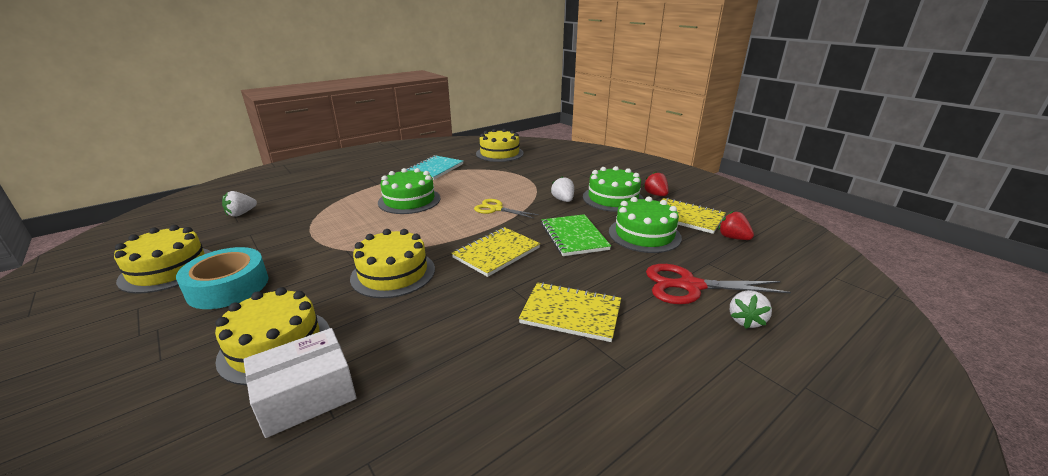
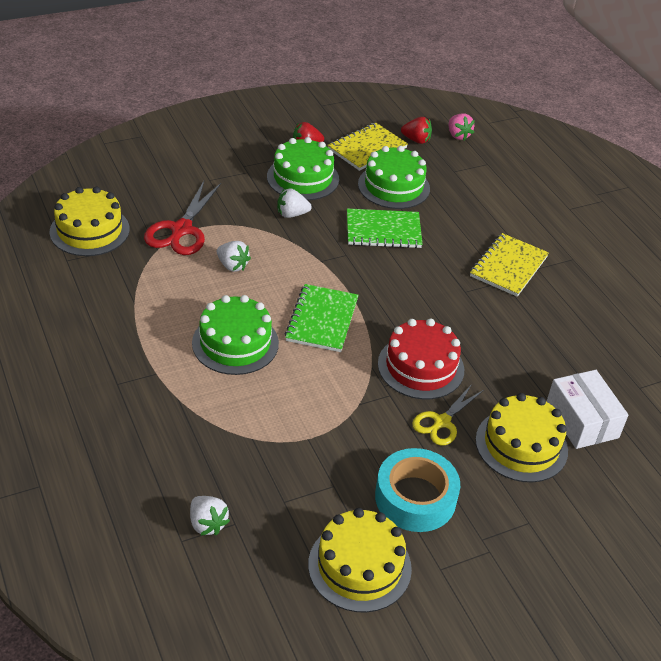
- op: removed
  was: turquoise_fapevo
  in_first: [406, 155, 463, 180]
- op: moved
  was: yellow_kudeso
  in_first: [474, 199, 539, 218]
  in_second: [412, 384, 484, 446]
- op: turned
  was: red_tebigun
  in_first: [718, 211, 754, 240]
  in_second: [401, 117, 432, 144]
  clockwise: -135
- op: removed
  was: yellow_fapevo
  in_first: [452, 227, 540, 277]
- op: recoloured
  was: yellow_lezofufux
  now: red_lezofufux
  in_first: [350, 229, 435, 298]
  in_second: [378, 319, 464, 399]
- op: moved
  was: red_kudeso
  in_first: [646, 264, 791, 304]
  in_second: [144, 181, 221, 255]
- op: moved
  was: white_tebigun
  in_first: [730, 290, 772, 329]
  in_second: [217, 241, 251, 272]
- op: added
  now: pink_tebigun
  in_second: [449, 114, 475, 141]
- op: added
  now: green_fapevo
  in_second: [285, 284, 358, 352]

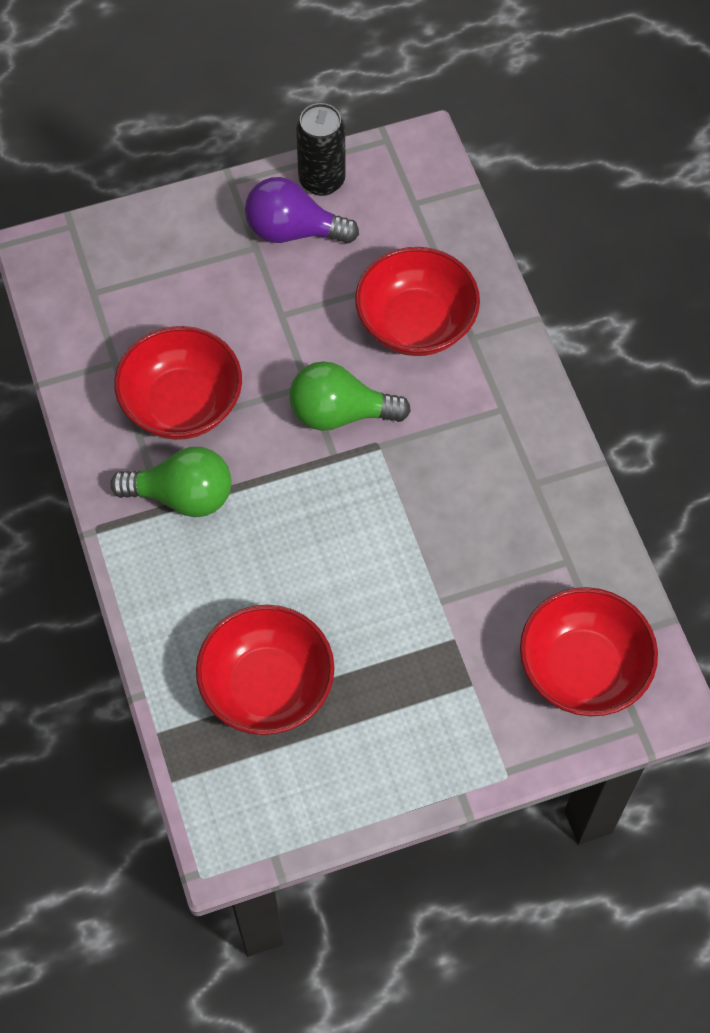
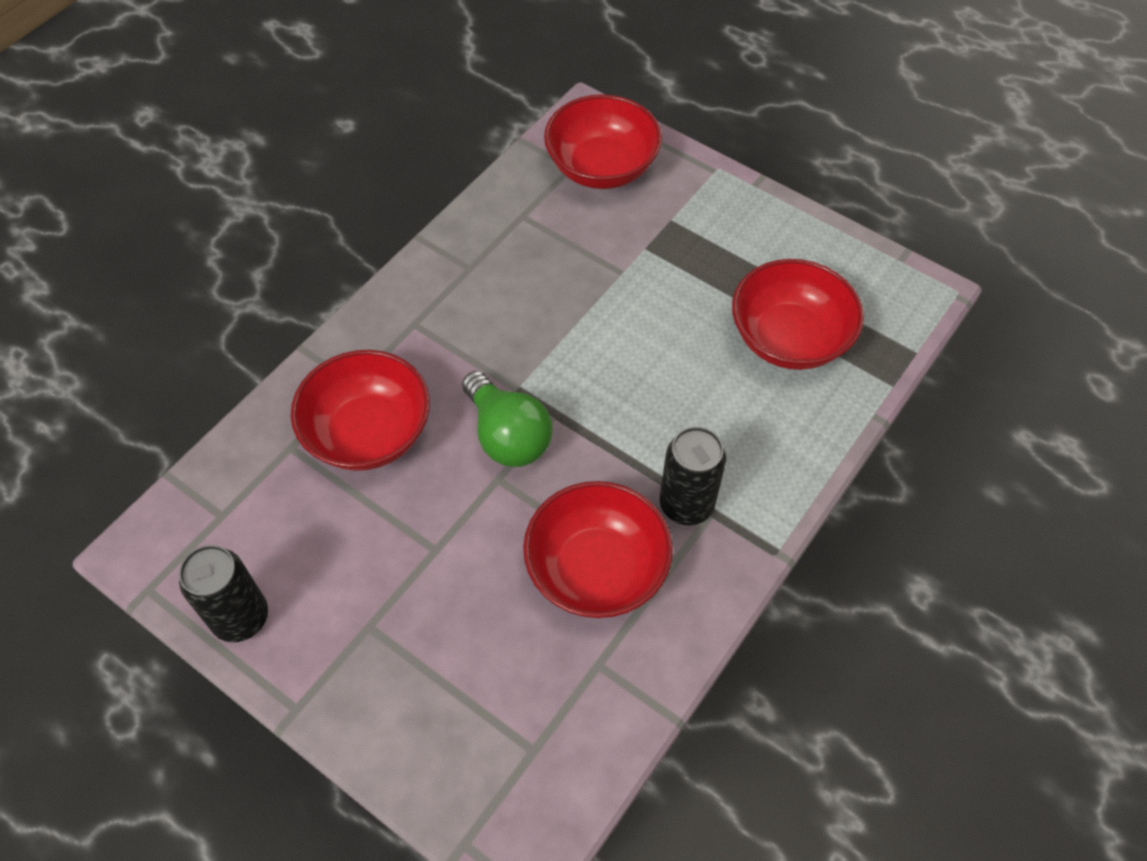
- op: removed
  was: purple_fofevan
  in_first: [245, 177, 359, 244]
- op: replaced
  was: green_fofevan
  now: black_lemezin
  in_first: [110, 447, 232, 517]
  in_second: [660, 427, 726, 525]

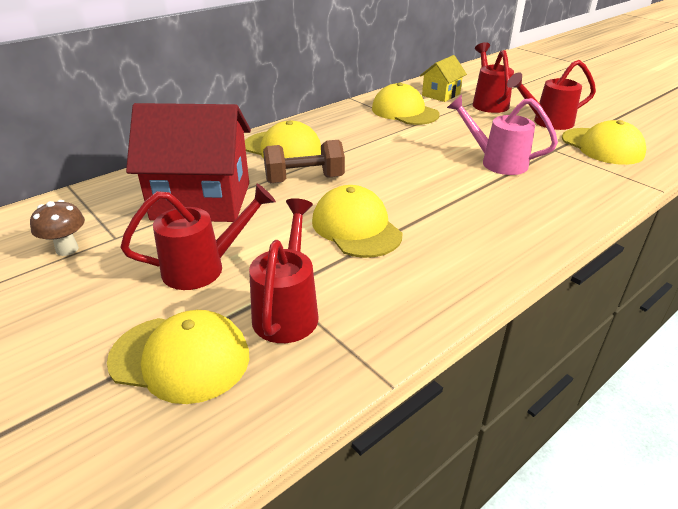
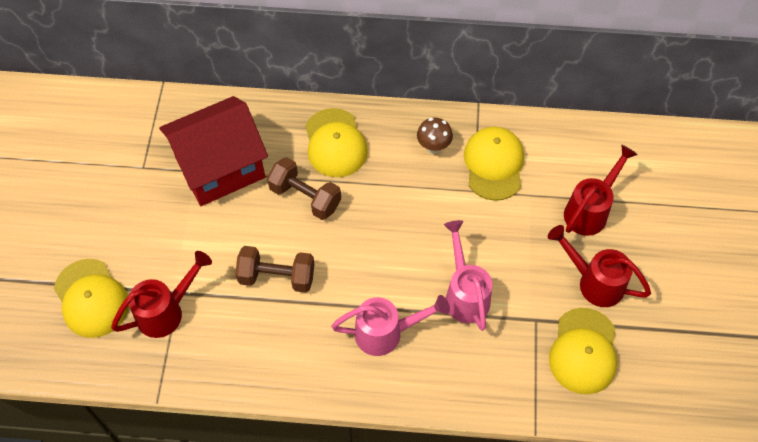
- op: removed
  was: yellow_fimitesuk
  in_first: [420, 55, 467, 102]
- op: turned
  was: red_fimitesuk
  in_first: [126, 103, 251, 222]
  in_second: [159, 96, 268, 206]
  clockwise: -75
- op: removed
  was: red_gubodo
  in_first: [120, 183, 276, 290]
- op: replaced
  was: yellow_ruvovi
  now: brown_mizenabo
  in_first: [312, 185, 403, 258]
  in_second: [235, 246, 314, 293]
- op: moved
  was: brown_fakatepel
  in_first: [30, 200, 85, 256]
  in_second: [417, 118, 453, 154]
- op: added
  now: pink_gubodo
  in_second: [331, 295, 450, 356]

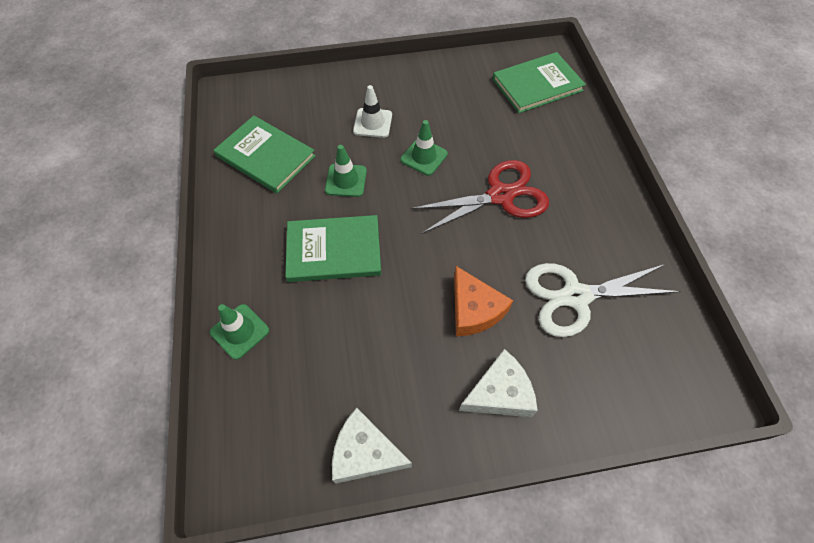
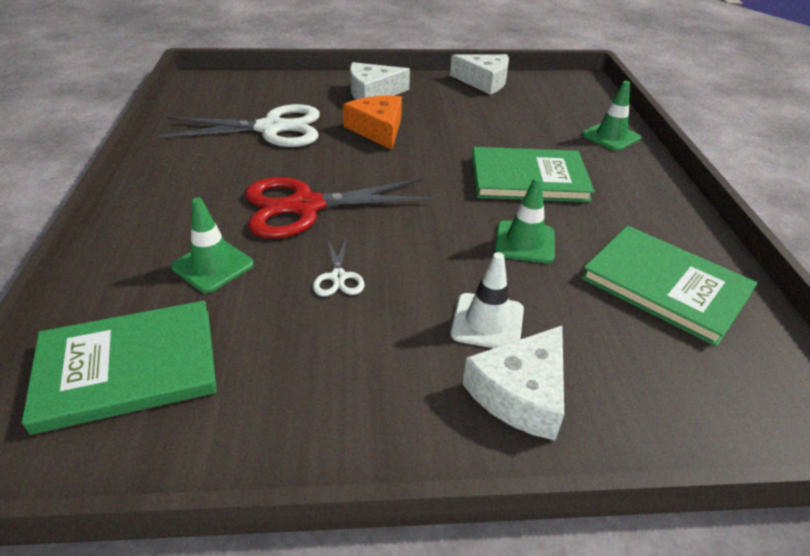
- op: moved
  was: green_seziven
  in_first: [400, 120, 448, 176]
  in_second: [171, 198, 254, 293]
- op: added
  now: white_kudeso
  in_second: [313, 238, 364, 296]
- op: added
  now: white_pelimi
  in_second: [463, 326, 564, 440]

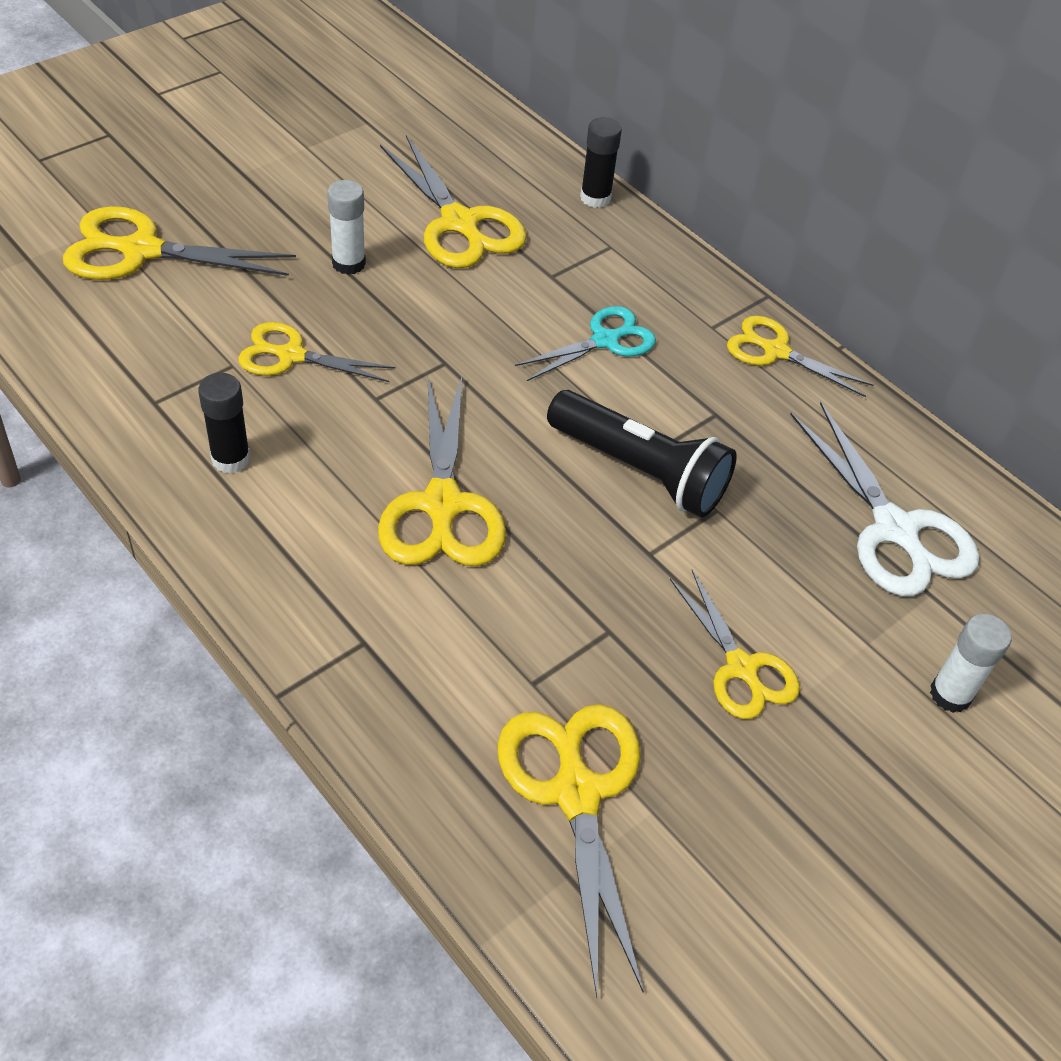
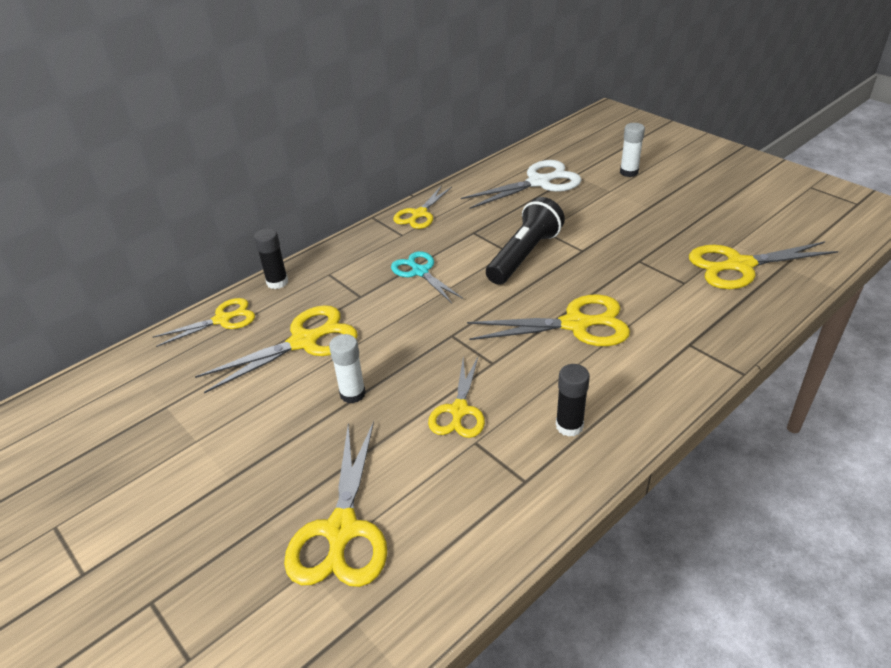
- op: moved
  was: yellow_kudeso
  in_first: [670, 570, 800, 719]
  in_second: [153, 298, 255, 347]

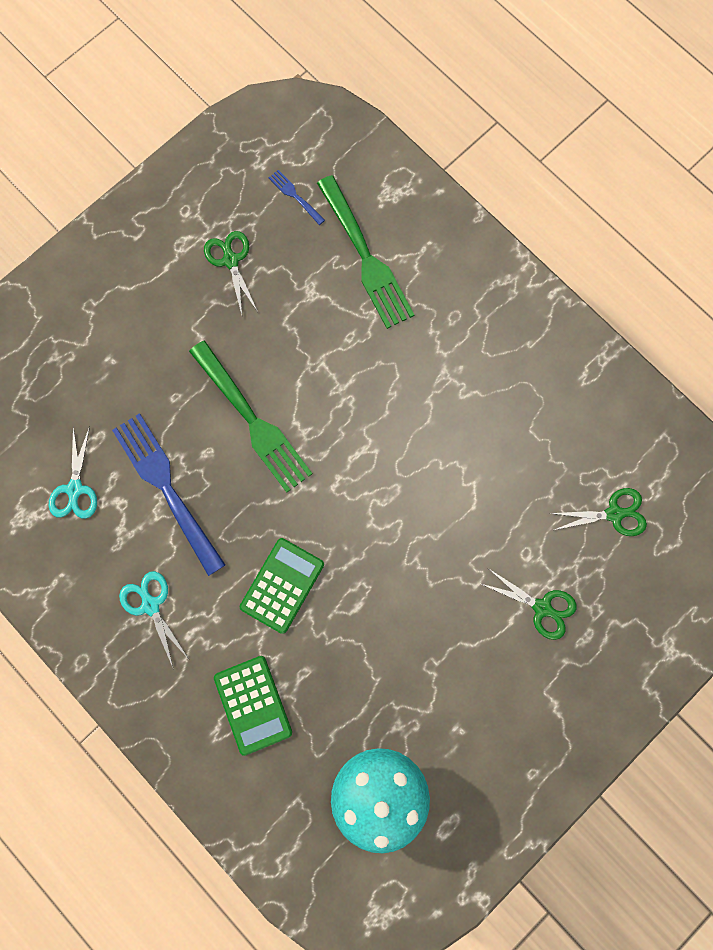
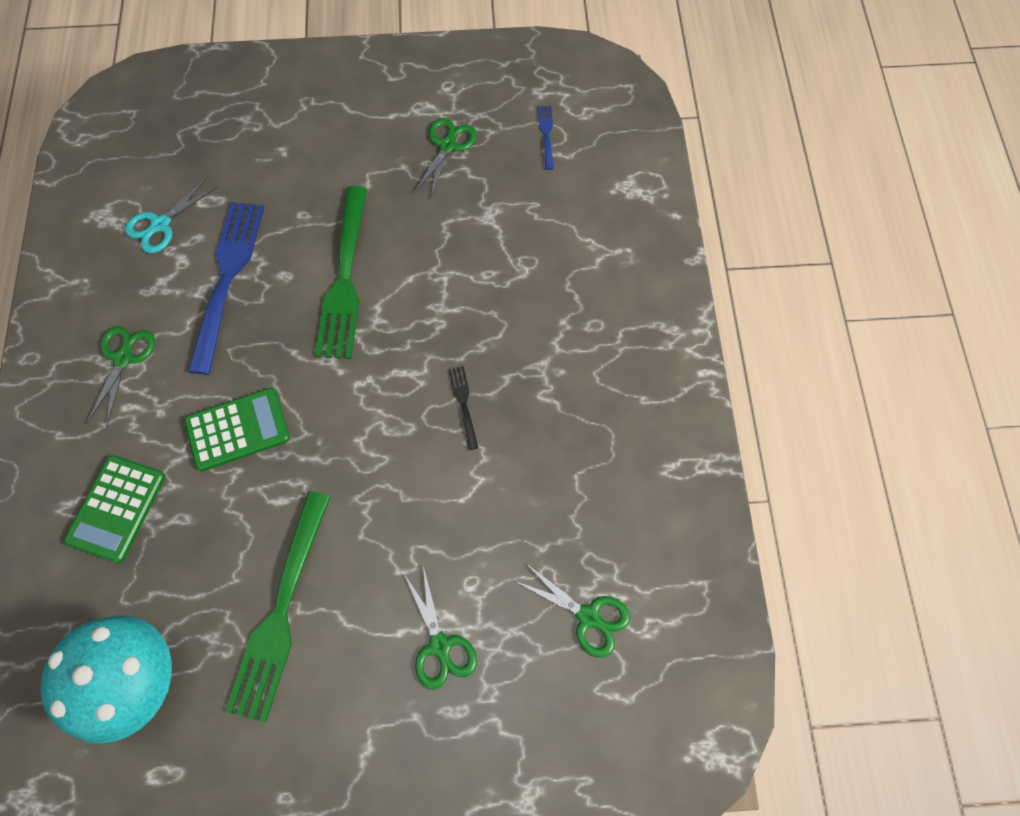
- op: moved
  was: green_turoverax
  in_first: [317, 175, 414, 329]
  in_second: [225, 491, 330, 723]
- op: recoloured
  was: turquoise_kudeso
  now: green_kudeso
  in_first: [119, 571, 189, 667]
  in_second: [87, 326, 155, 427]
- op: added
  now: black_turoverax
  in_second: [448, 366, 478, 450]

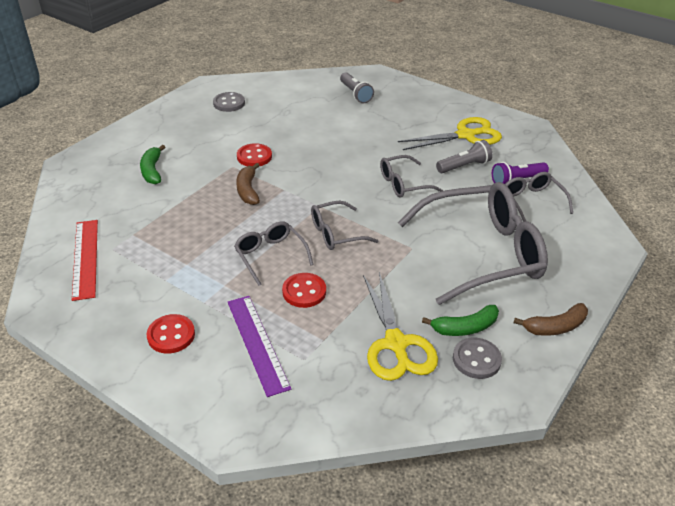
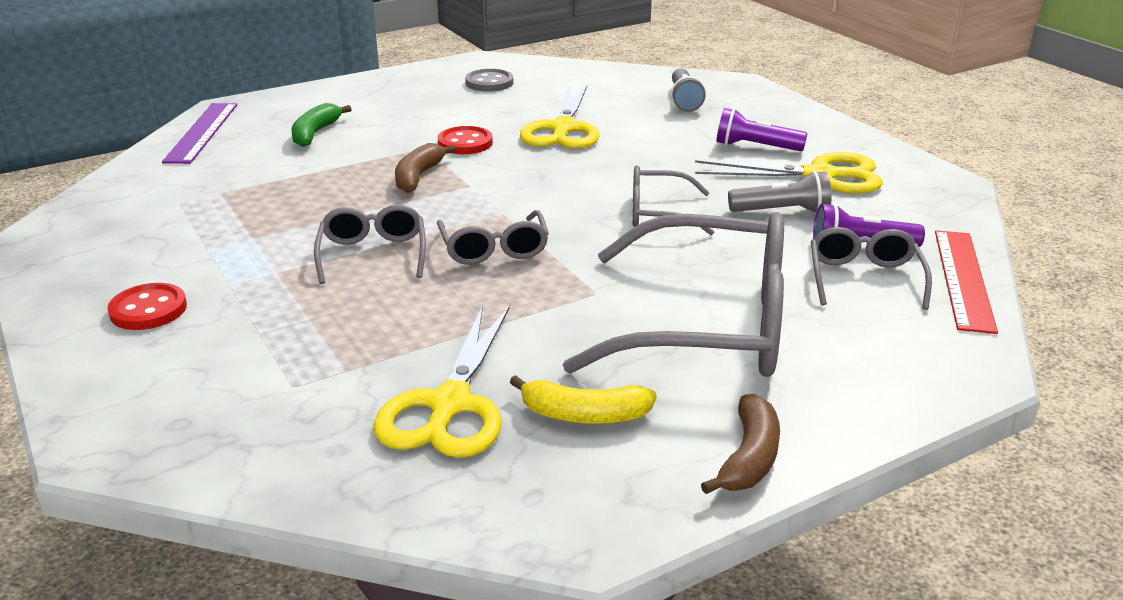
- op: turned
  was: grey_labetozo
  in_first: [311, 201, 378, 250]
  in_second: [437, 210, 549, 265]
  clockwise: -105
- op: moved
  was: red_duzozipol
  in_first: [72, 220, 98, 301]
  in_second: [935, 230, 998, 334]
- op: removed
  was: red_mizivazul
  in_first: [282, 273, 326, 308]
- op: moved
  was: purple_duzozipol
  in_first: [228, 296, 291, 397]
  in_second: [162, 103, 237, 164]
- op: turned
  was: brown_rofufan
  in_first: [514, 303, 588, 336]
  in_second: [701, 394, 780, 494]
  clockwise: -75
- op: recoloured
  was: green_rofufan
  now: yellow_rofufan
  in_first: [422, 305, 499, 336]
  in_second: [510, 375, 657, 424]
- op: removed
  was: grey_mizivazul
  in_first: [453, 338, 502, 379]
- op: added
  now: yellow_kudeso
  in_second: [520, 85, 599, 149]
- op: added
  now: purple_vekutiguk
  in_second: [716, 108, 808, 151]

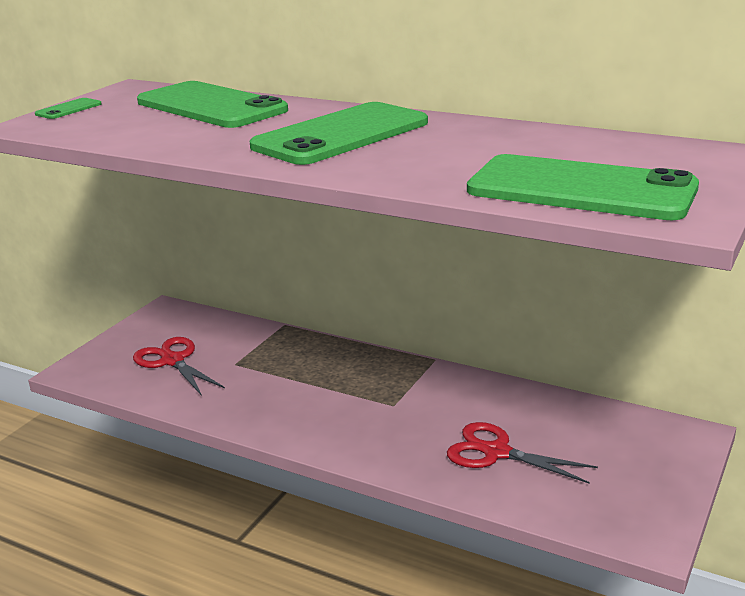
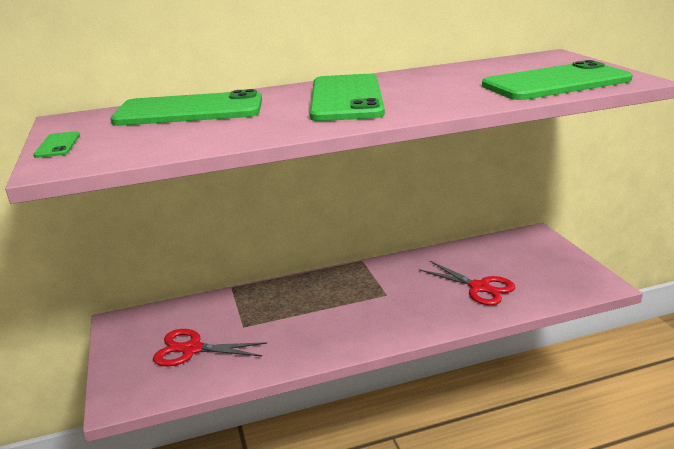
- op: turned
  was: red_kudeso
  in_first: [447, 422, 598, 483]
  in_second: [419, 261, 515, 305]
  clockwise: -120

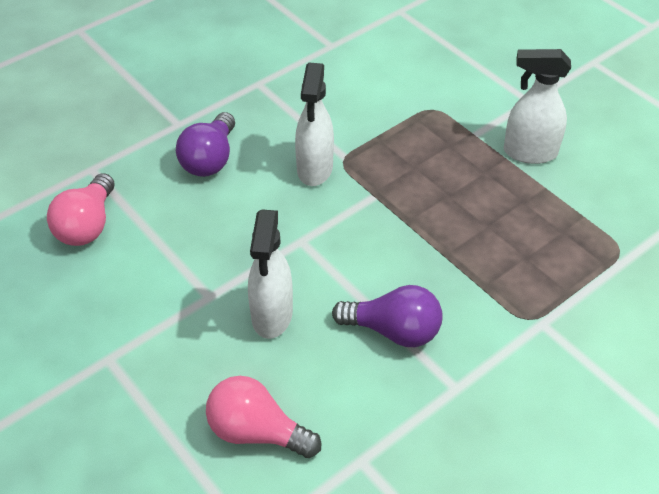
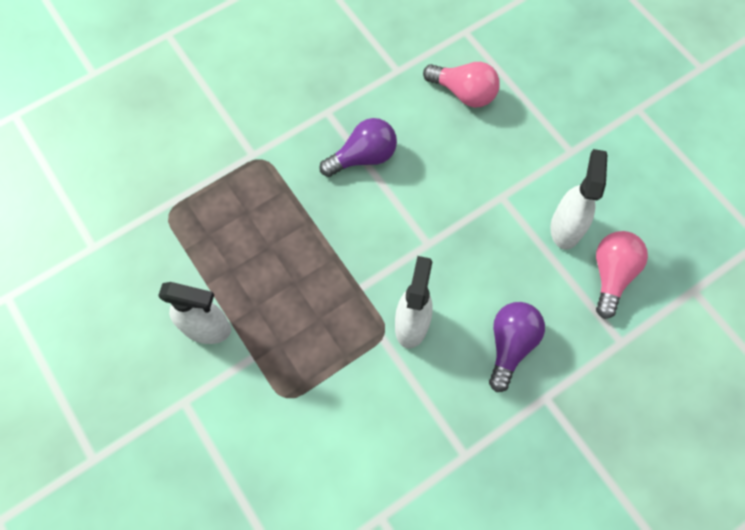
- op: moved
  was: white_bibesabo
  in_first: [248, 209, 293, 339]
  in_second: [550, 149, 607, 250]
- op: turned
  was: purple_fofevan
  in_first: [332, 285, 443, 347]
  in_second: [319, 118, 397, 177]
  clockwise: 135

